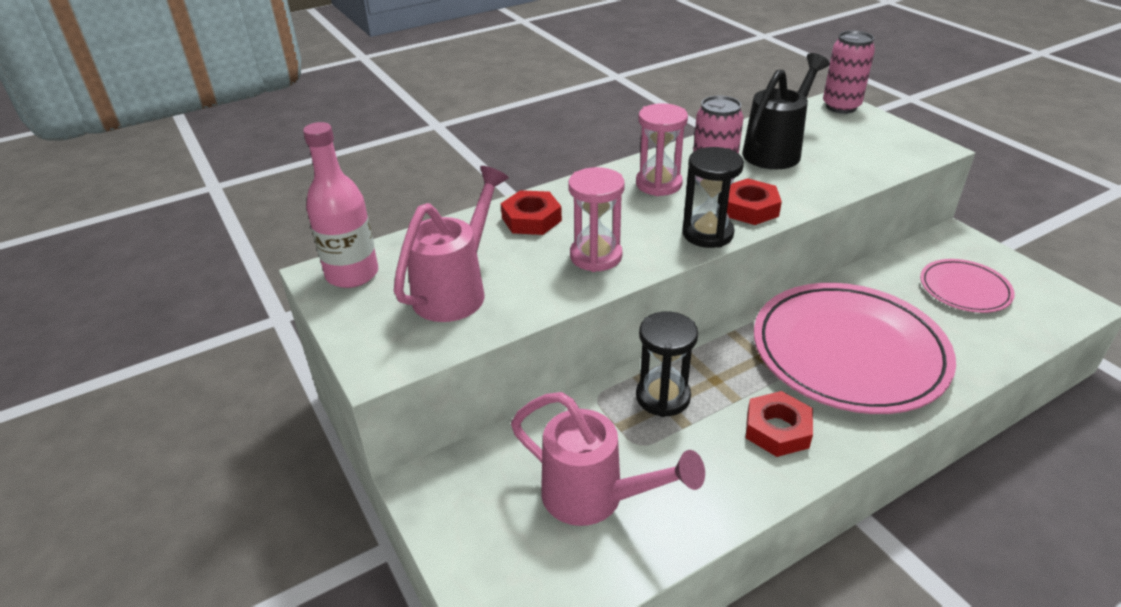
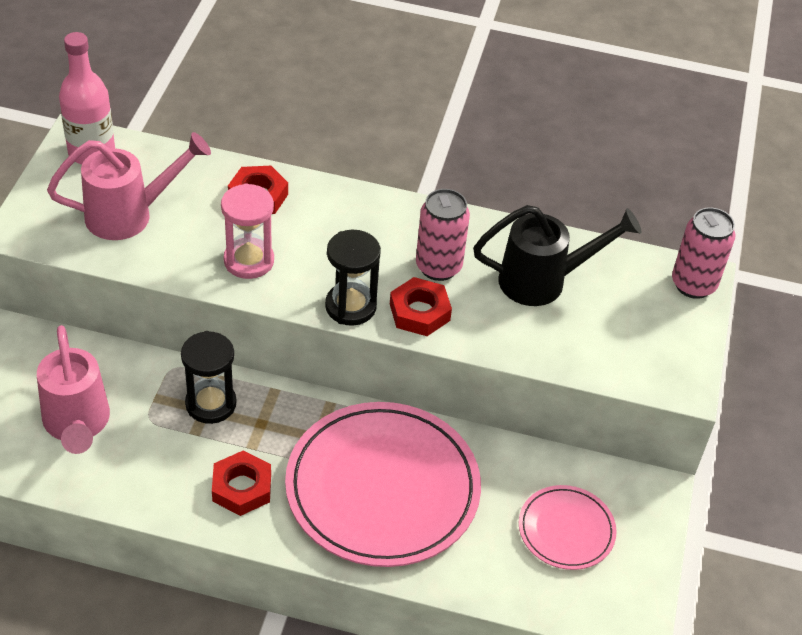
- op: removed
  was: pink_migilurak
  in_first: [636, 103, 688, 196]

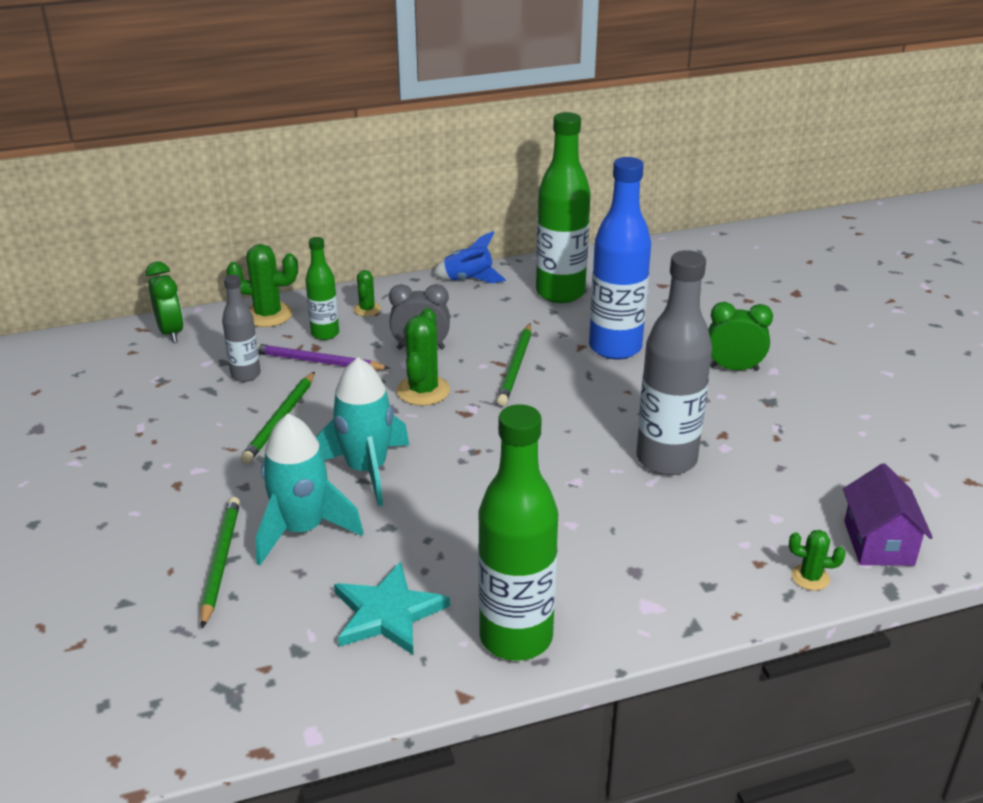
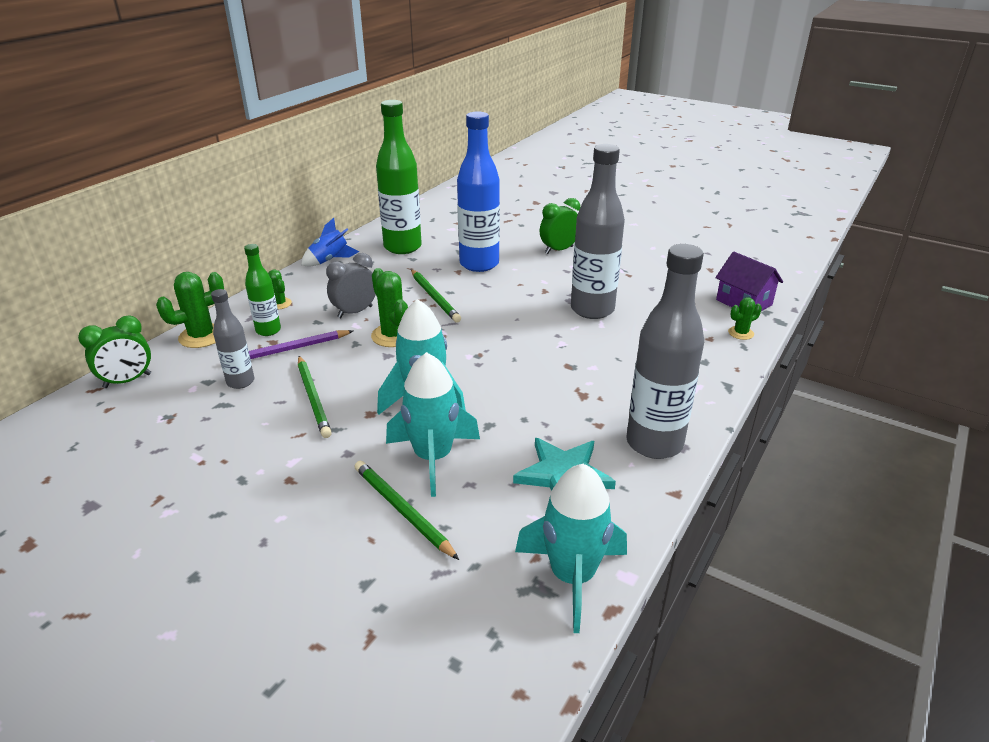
- op: turned
  was: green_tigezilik
  in_first: [146, 262, 184, 343]
  in_second: [78, 316, 151, 388]
  clockwise: 120
- op: recoloured
  was: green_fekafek
  now: grey_fekafek
  in_first: [478, 404, 558, 660]
  in_second: [626, 244, 704, 459]
- op: added
  now: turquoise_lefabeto
  in_second: [515, 464, 627, 633]

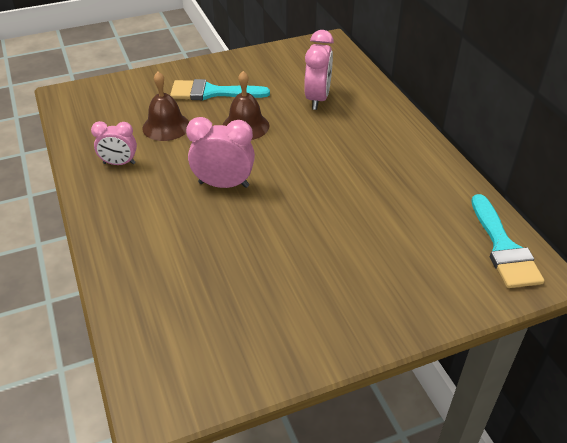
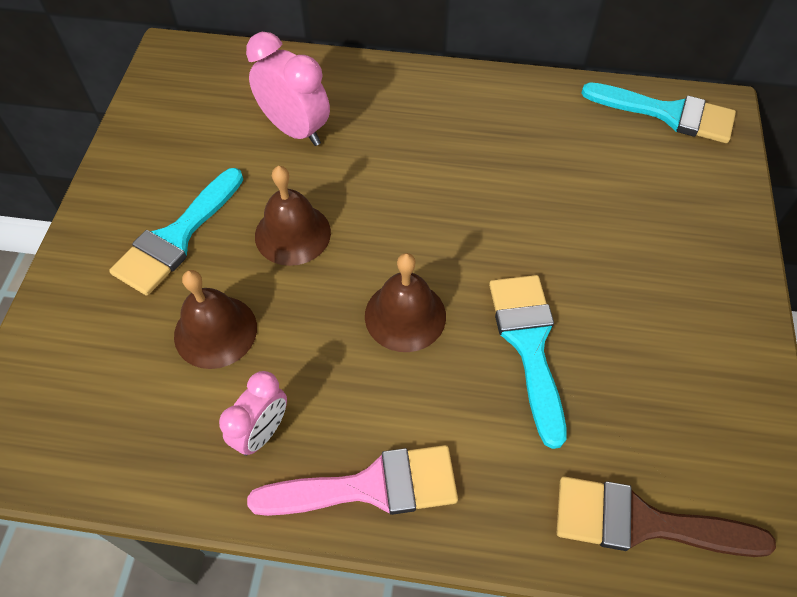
- op: replaced
  was: pink_tigezilik
  now: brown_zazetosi
  in_first: [186, 117, 255, 188]
  in_second: [365, 253, 446, 352]
- op: added
  now: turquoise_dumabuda
  in_second: [489, 275, 567, 449]
- op: added
  now: pink_dumabuda
  in_second: [247, 445, 458, 516]
- op: added
  now: brown_dumabuda
  in_second: [557, 476, 776, 557]

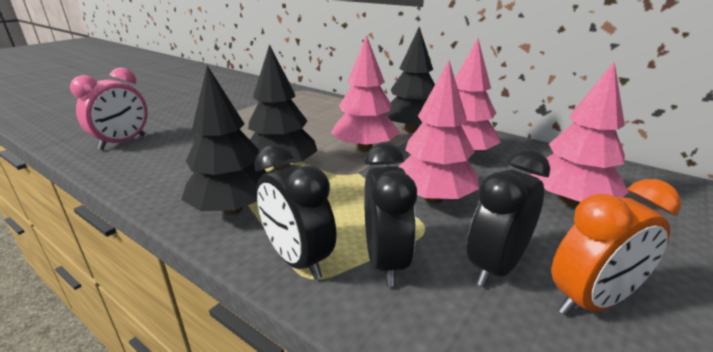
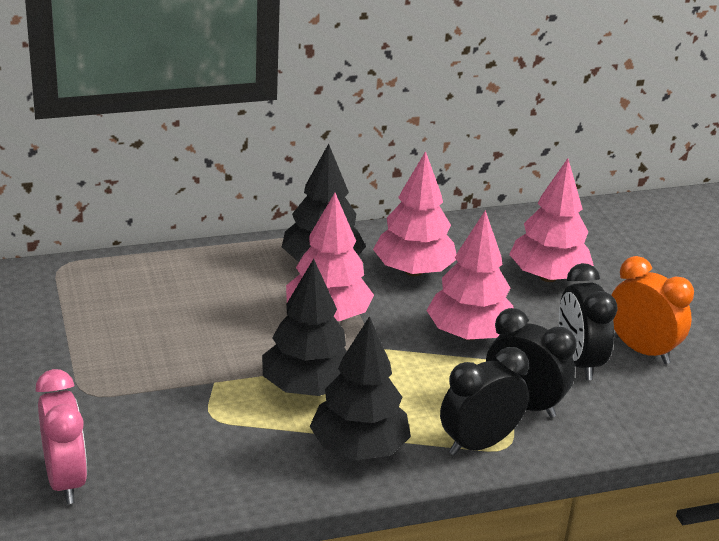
- op: turned
  was: black_tigezilik
  in_first: [255, 144, 337, 280]
  in_second: [440, 347, 529, 456]
  clockwise: 150
- op: turned
  was: orange_tigezilik
  in_first: [552, 179, 681, 316]
  in_second: [612, 256, 694, 364]
  clockwise: -60

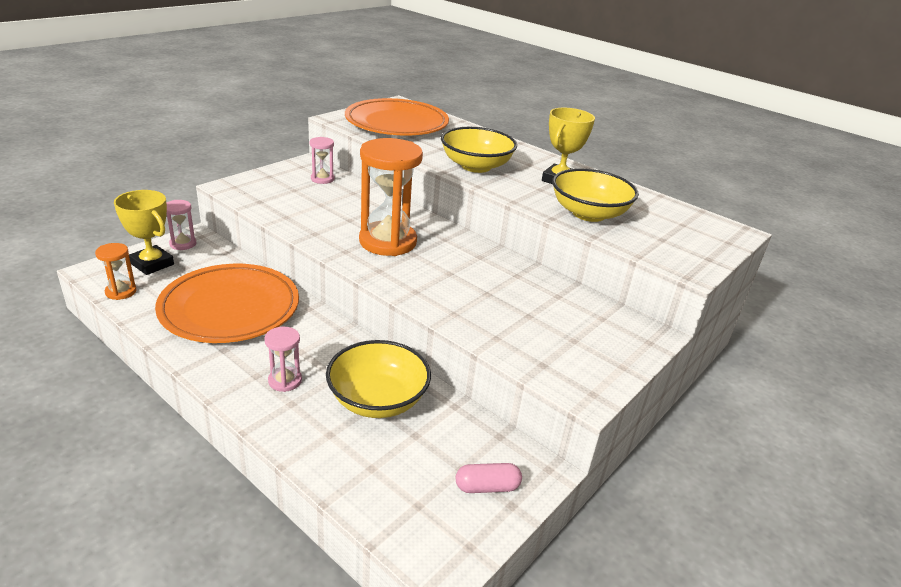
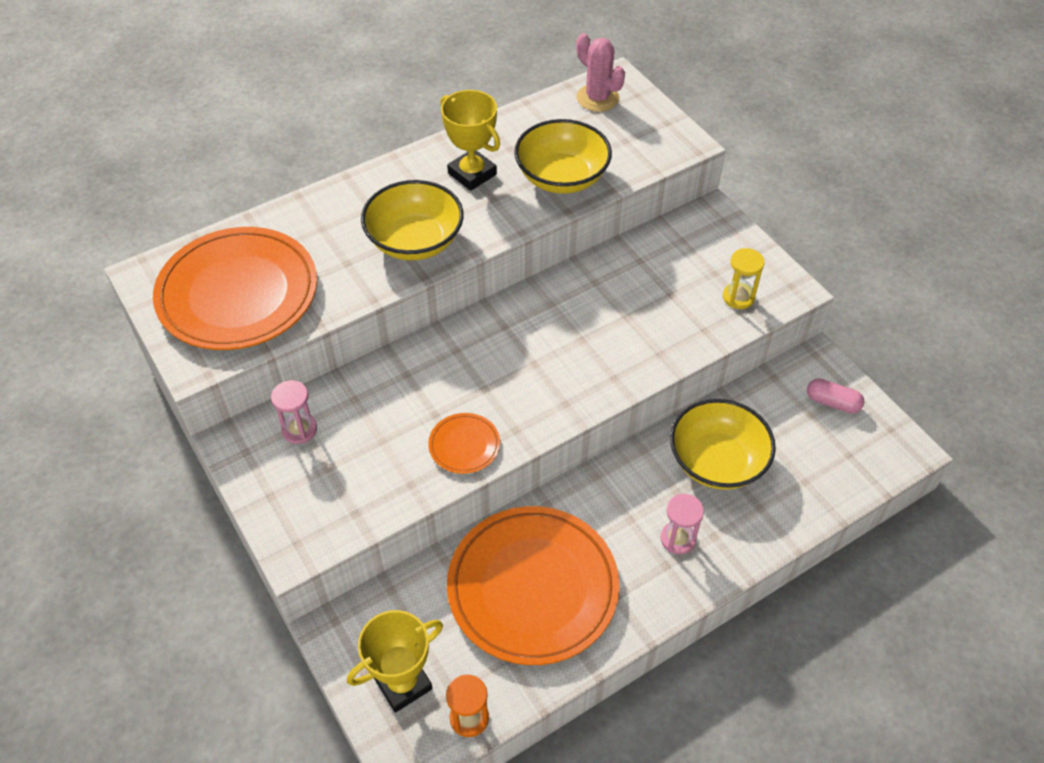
- op: removed
  was: orange_migilurak
  in_first: [359, 138, 423, 256]
- op: removed
  was: pink_migilurak
  in_first: [167, 200, 197, 250]
- op: turned
  was: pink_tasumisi
  in_first: [456, 463, 522, 493]
  in_second: [807, 378, 864, 413]
  clockwise: -75
- op: added
  now: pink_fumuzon
  in_second: [576, 33, 625, 112]
- op: added
  now: yellow_migilurak
  in_second: [723, 248, 765, 309]
- op: added
  now: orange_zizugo
  in_second: [428, 413, 500, 474]

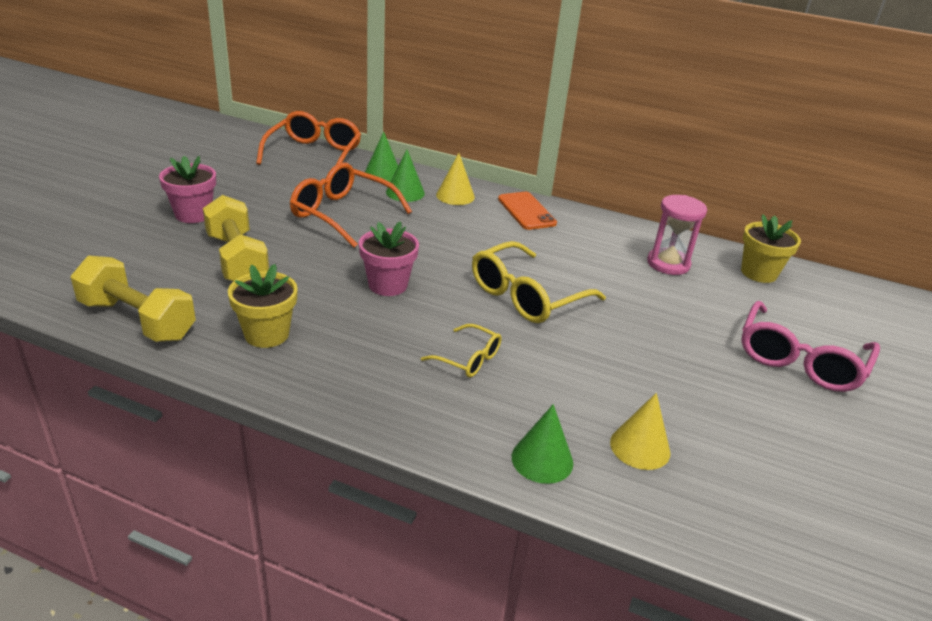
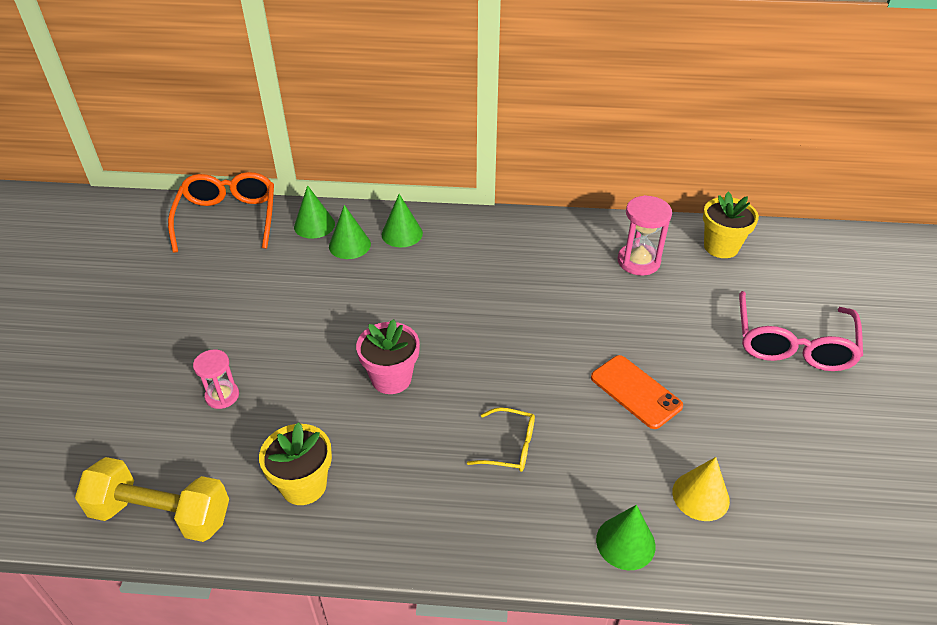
- op: recoloured
  was: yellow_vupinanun
  now: green_vupinanun
  in_first: [436, 153, 475, 205]
  in_second: [382, 194, 423, 247]
- op: removed
  was: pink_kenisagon
  in_first: [159, 156, 216, 223]
- op: removed
  was: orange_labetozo
  in_first: [290, 162, 412, 248]
- op: moved
  was: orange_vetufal
  in_first: [498, 192, 557, 230]
  in_second: [591, 355, 683, 429]
- op: replaced
  was: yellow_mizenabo
  now: pink_migilurak
  in_first: [203, 195, 269, 281]
  in_second: [193, 350, 239, 409]
- op: removed
  was: yellow_labetozo
  in_first: [472, 241, 606, 323]

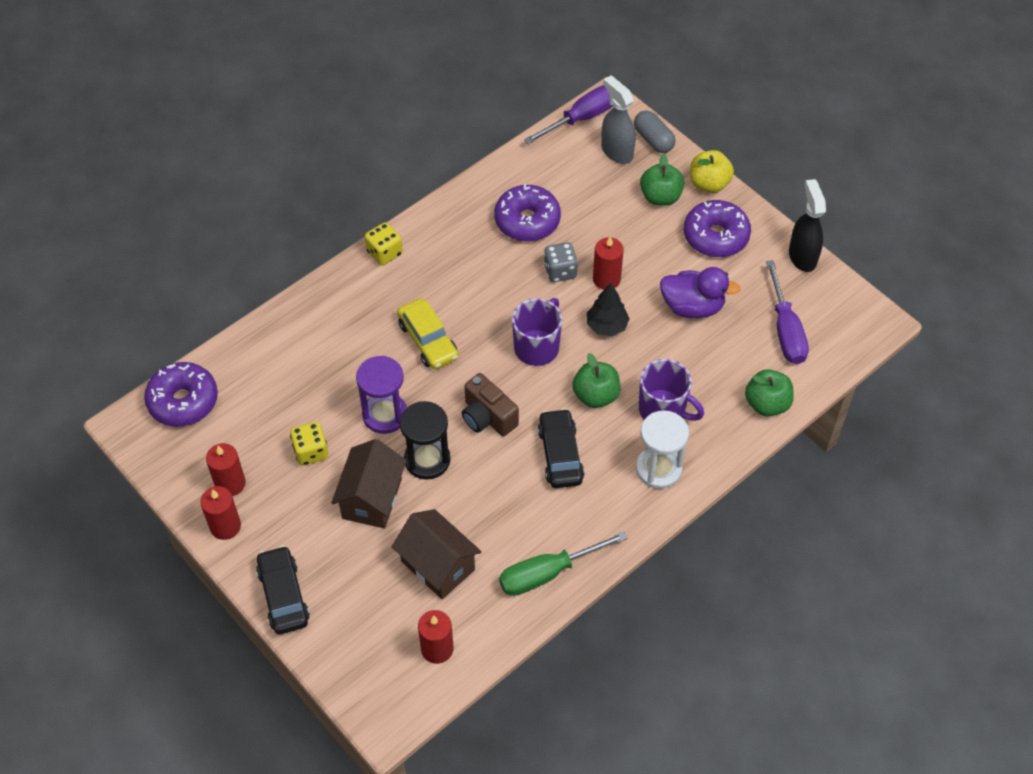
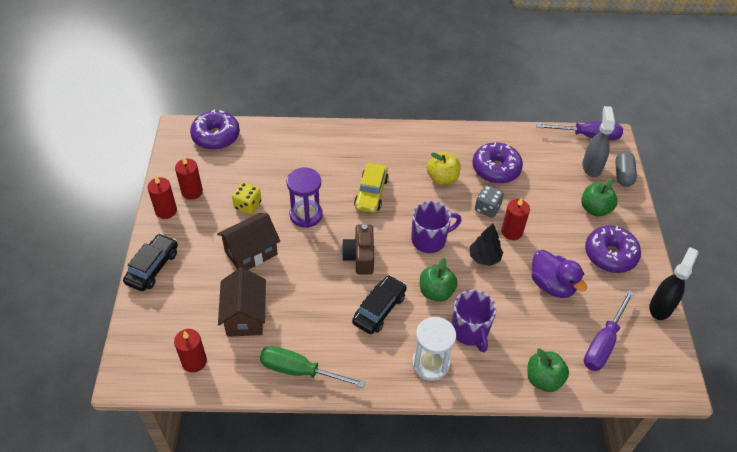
- op: moved
  was: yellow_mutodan
  in_first: [690, 150, 734, 193]
  in_second: [427, 152, 461, 185]
- op: removed
  was: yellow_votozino
  in_first: [365, 222, 403, 265]
- op: removed
  was: black_migilurak
  in_first: [400, 401, 451, 480]

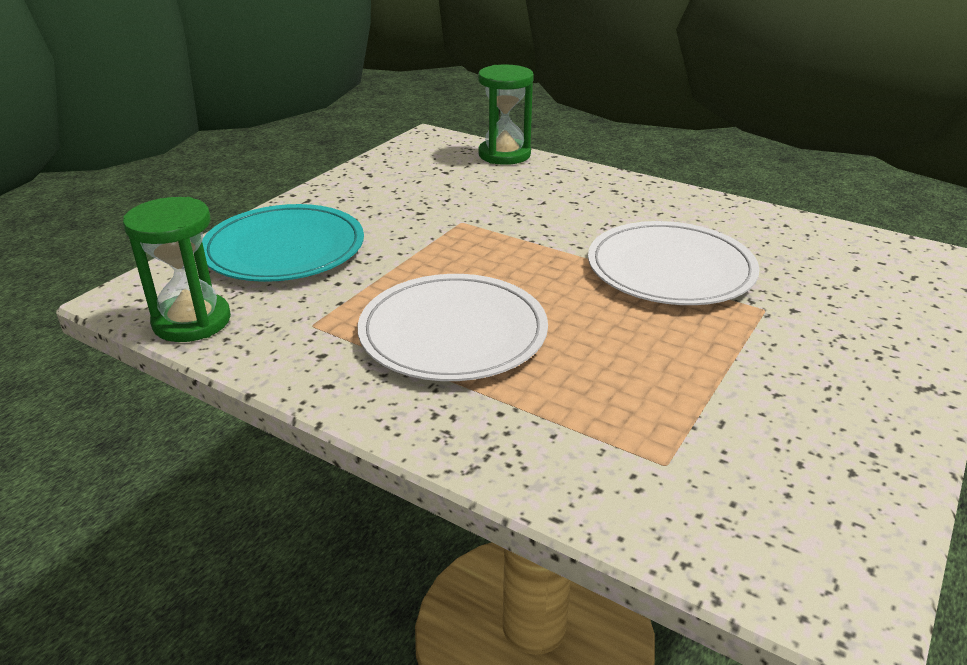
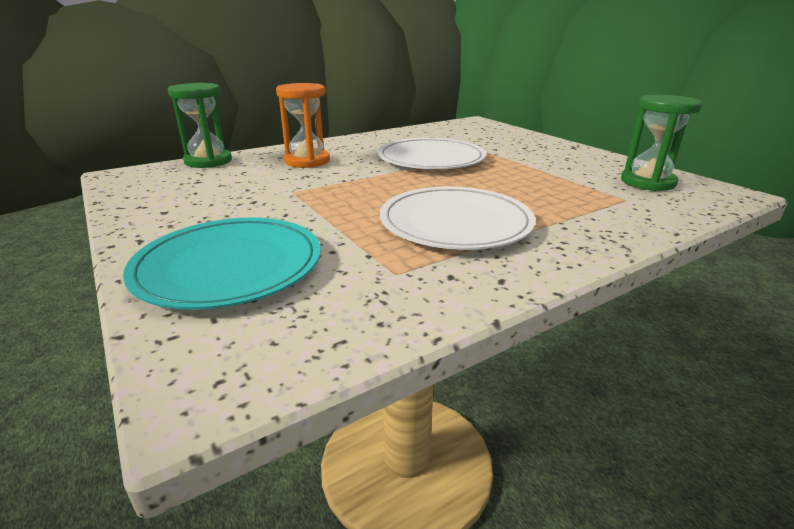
- op: moved
  was: green_migilurak
  in_first: [123, 197, 231, 342]
  in_second: [621, 95, 702, 191]
- op: added
  now: orange_migilurak
  in_second: [276, 83, 330, 168]

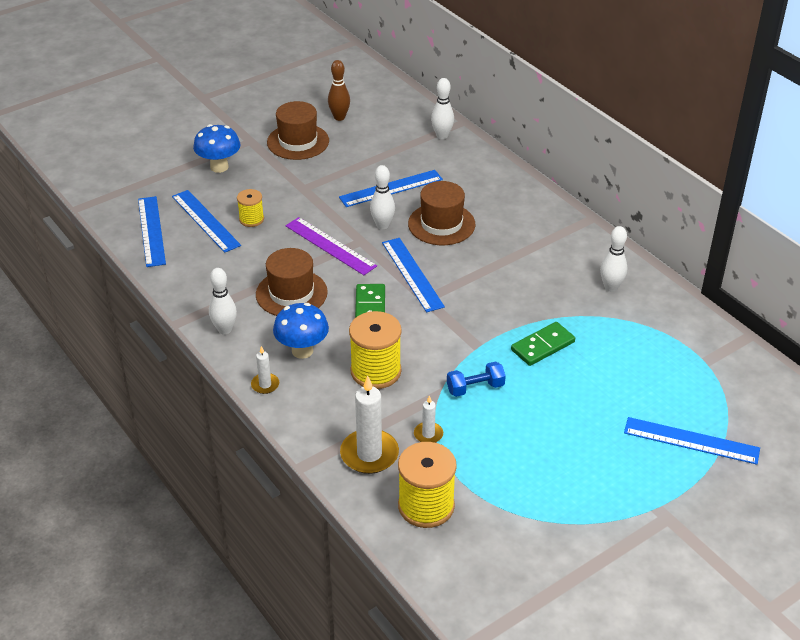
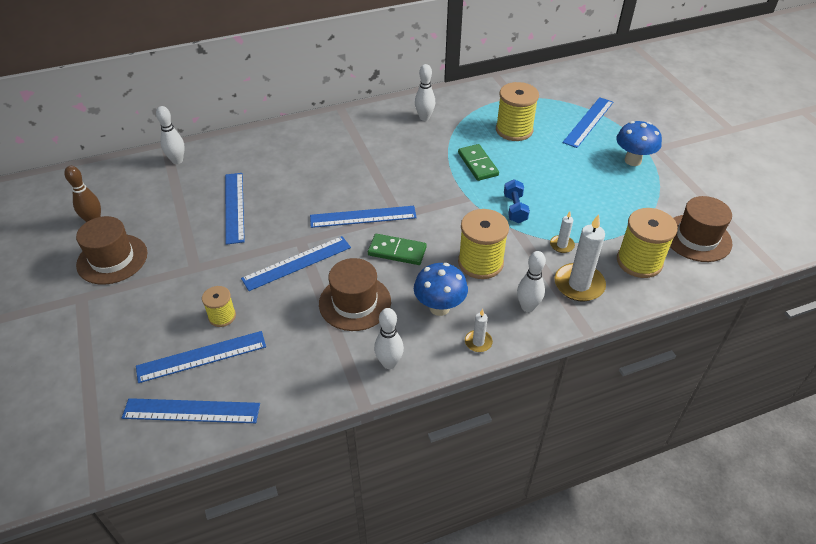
- op: moved
  was: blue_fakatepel
  in_first: [193, 124, 240, 173]
  in_second: [616, 121, 662, 166]
- op: moved
  was: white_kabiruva
  in_first: [370, 165, 395, 229]
  in_second: [517, 251, 546, 312]
- op: moved
  was: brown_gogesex
  in_first: [408, 181, 476, 245]
  in_second: [670, 196, 732, 262]
- op: recoloured
  was: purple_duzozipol
  now: blue_duzozipol
  in_first: [285, 217, 377, 275]
  in_second: [241, 236, 351, 291]
- op: added
  now: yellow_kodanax
  in_second: [496, 82, 539, 141]

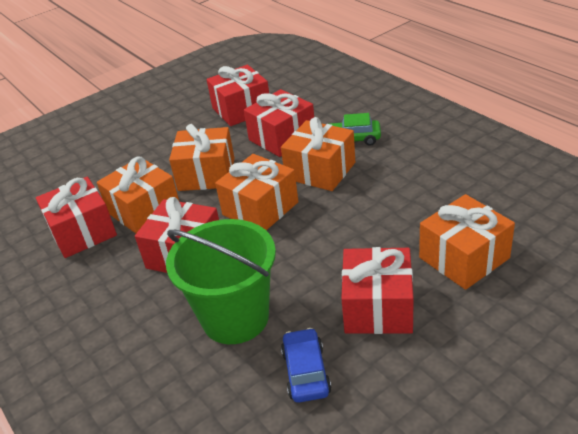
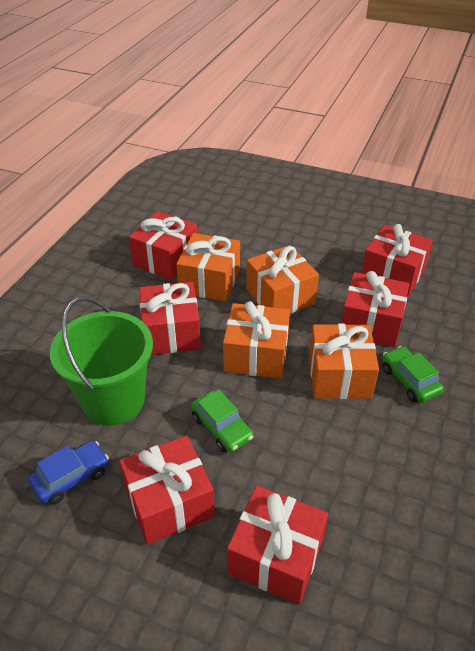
- op: recoloured
  was: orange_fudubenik
  now: red_fudubenik
  in_first: [419, 194, 515, 290]
  in_second: [227, 486, 328, 604]
- op: added
  now: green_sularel
  in_second: [191, 390, 253, 452]

